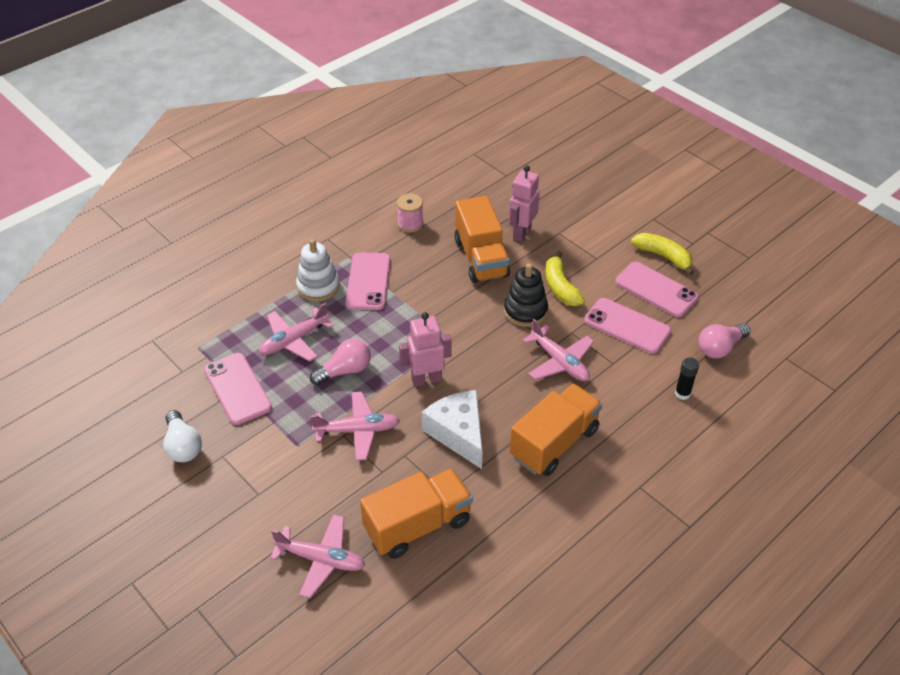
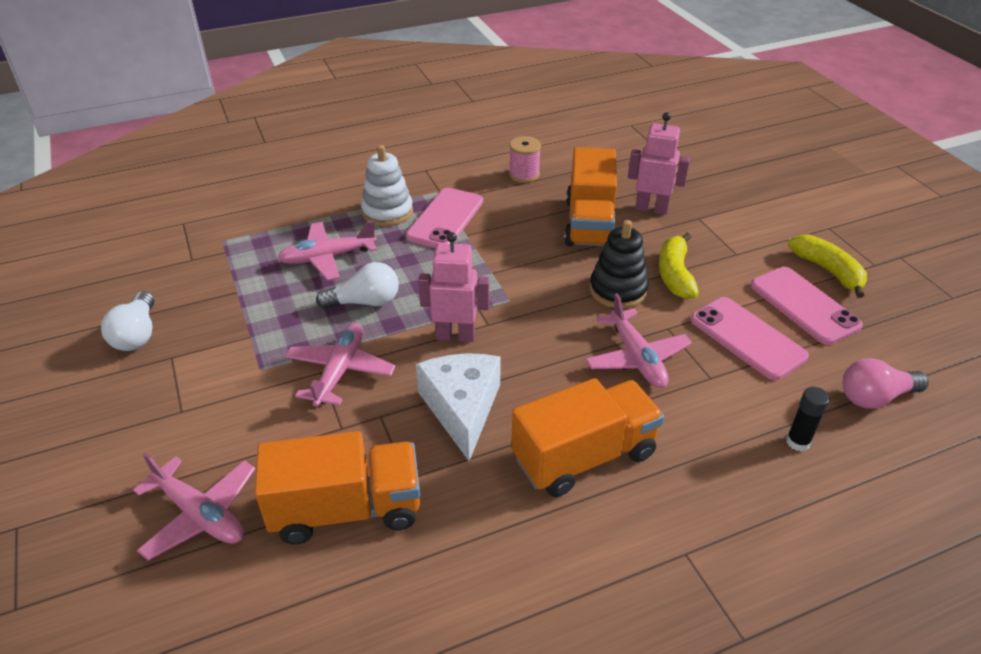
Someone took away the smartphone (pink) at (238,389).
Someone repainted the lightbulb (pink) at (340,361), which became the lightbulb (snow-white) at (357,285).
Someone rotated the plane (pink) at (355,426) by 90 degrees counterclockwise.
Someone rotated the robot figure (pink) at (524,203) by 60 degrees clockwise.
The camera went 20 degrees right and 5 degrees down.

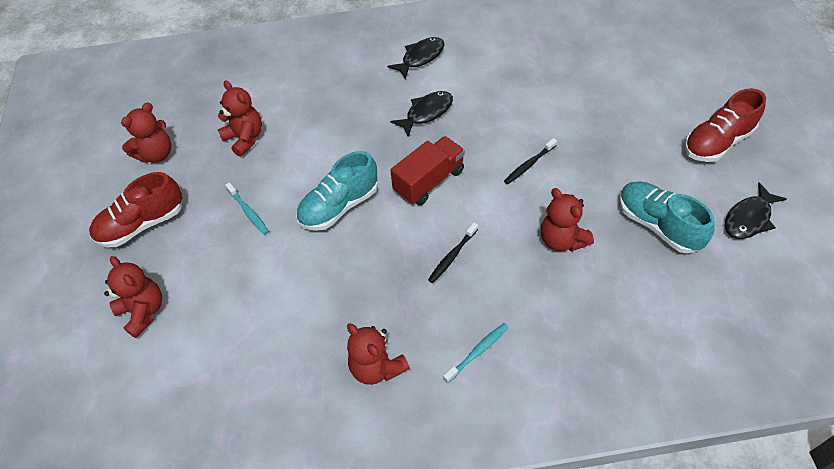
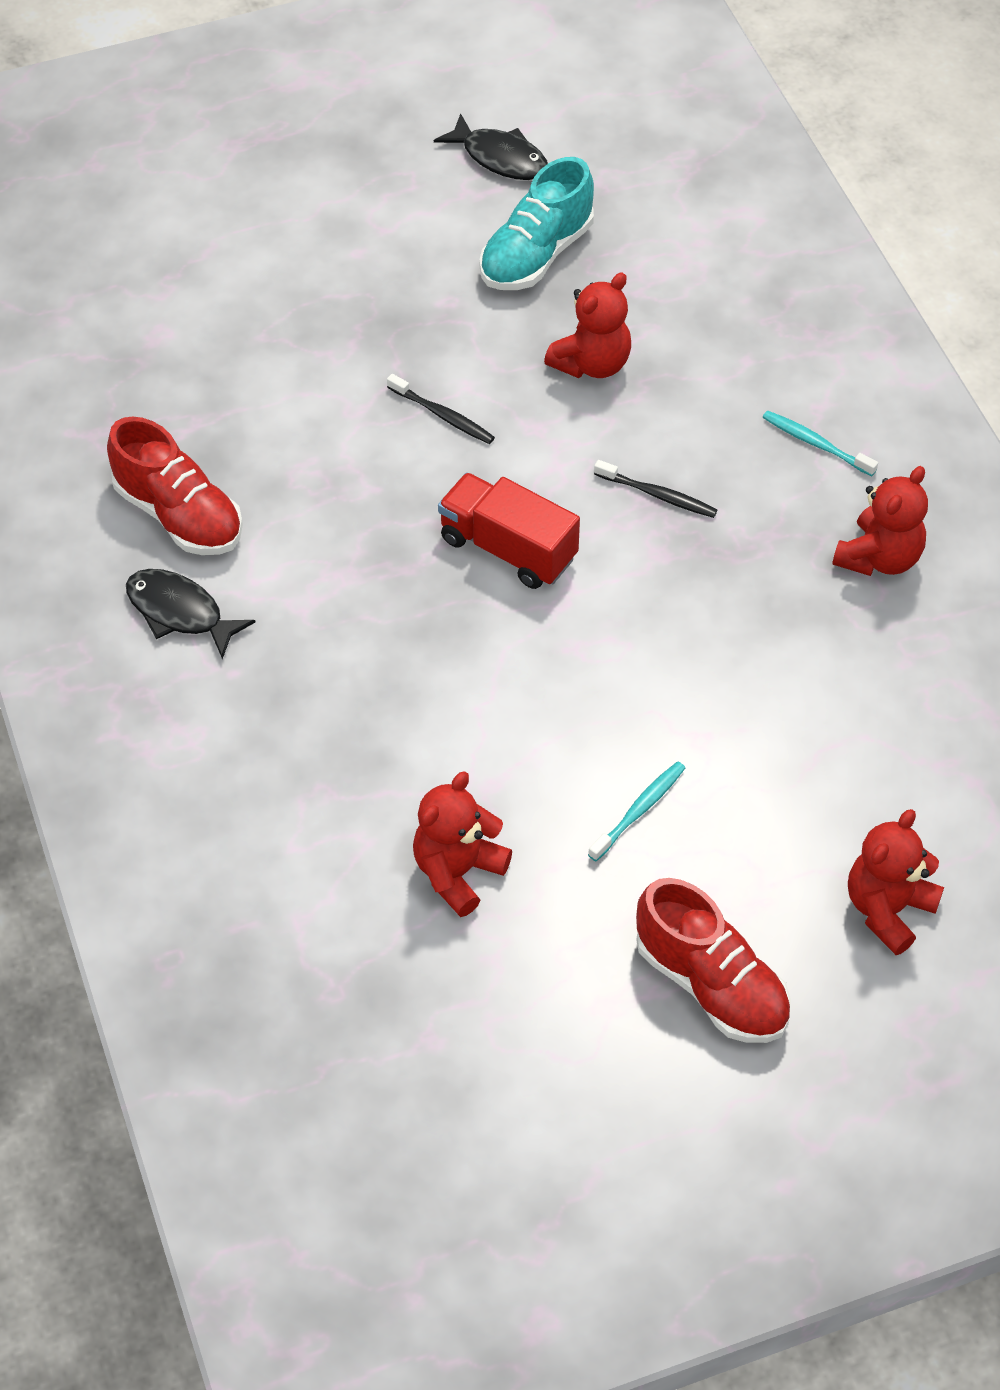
Someone took away the teddy (crimson) at (146,133).
Someone took away the shoe (turquoise) at (337,191).
Someone took away the fish (black) at (421,114).
Someone carried the shoe (crimson) from (725,125) to (175,485).
The camera went 105 degrees left and 0 degrees up.

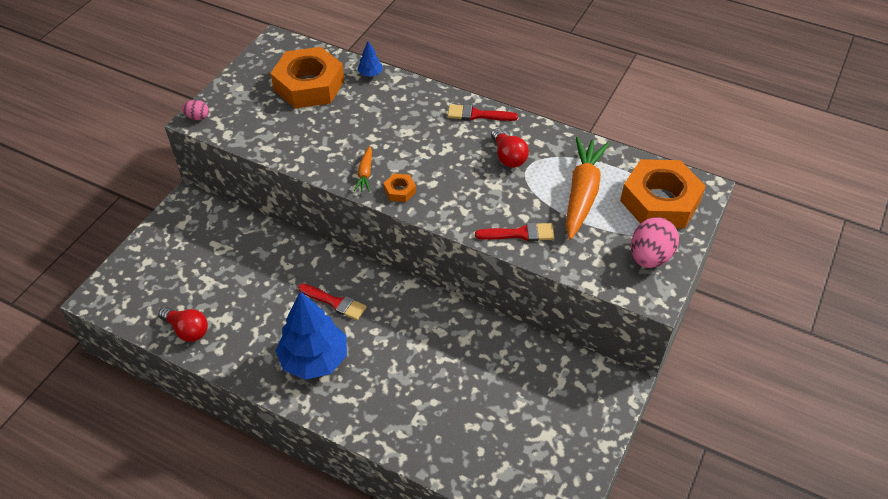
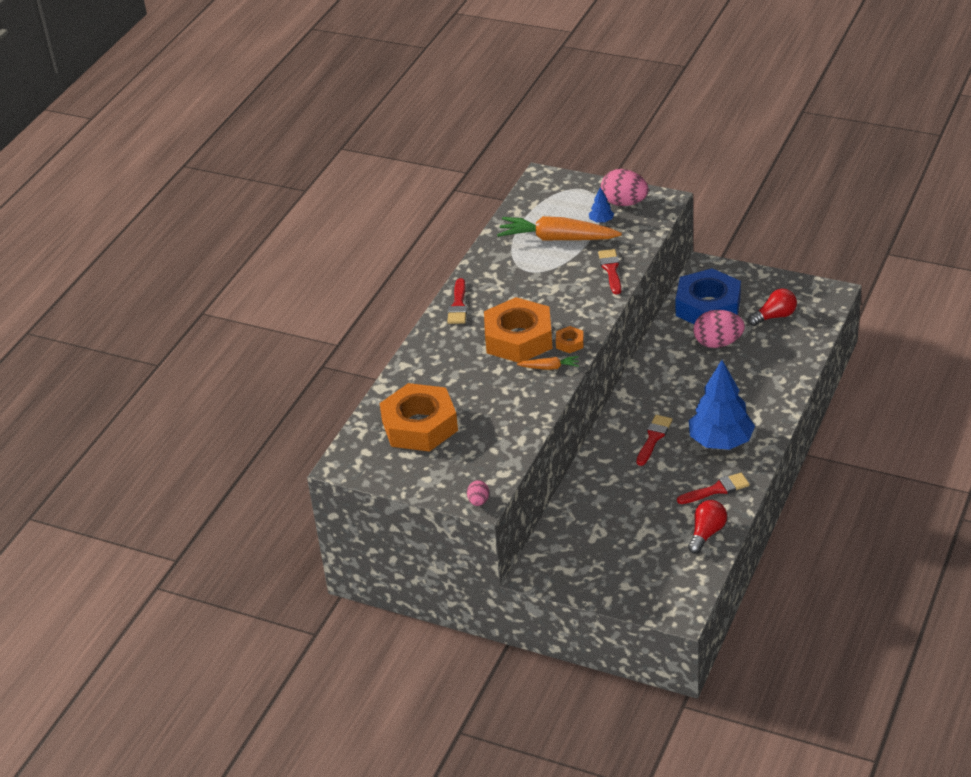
Someone carried the toy tree (cobalt) from (370,59) to (601,205).
Someone carried the lightbulb (crimson) from (510,148) to (772,307).
Someone carried the nut (orange) from (663,194) to (518,330).
Someone put down the nut (cobalt) at (708,296).
Someone put down the paint brush (crimson) at (713,488).
Someone put down the egg (pink) at (719,329).
The camera went 90 degrees left and 10 degrees down.

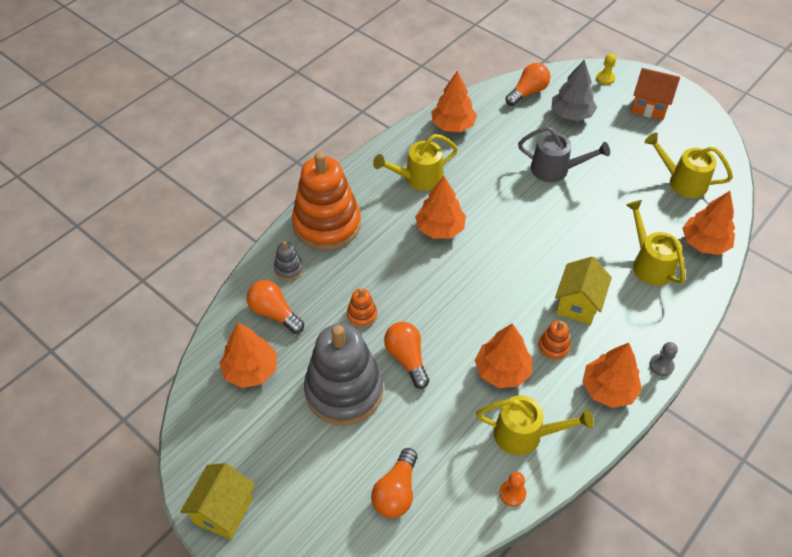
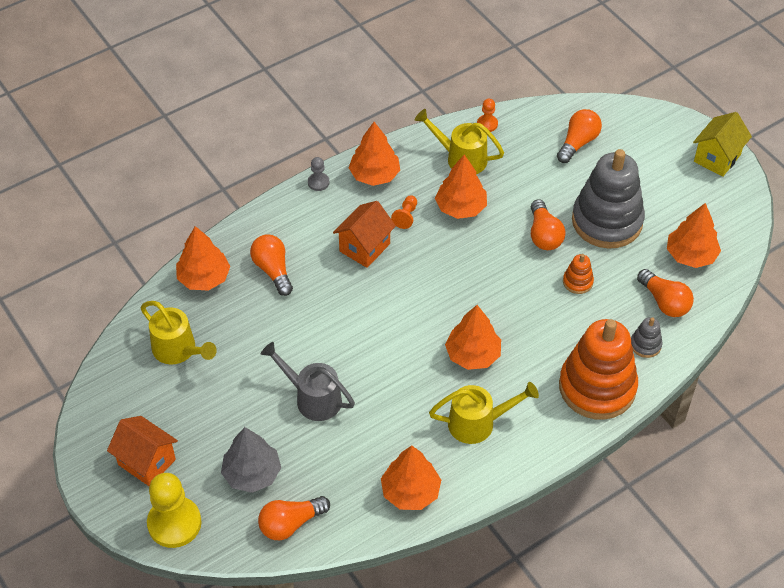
Someone swapped the stacking rings (orange) at (554,340) for the game pawn (orange) at (404,212).
Someone repainted the cottage (bright yellow) at (583,290), which became the cottage (orange) at (364,234).
Someone scaled the game pawn (bright yellow) at (606,69) by 2.08.
Someone swapped the sprinkling can (bright yellow) at (656,243) for the lightbulb (orange) at (271,265).
The camera went 165 degrees left and 0 degrees up.

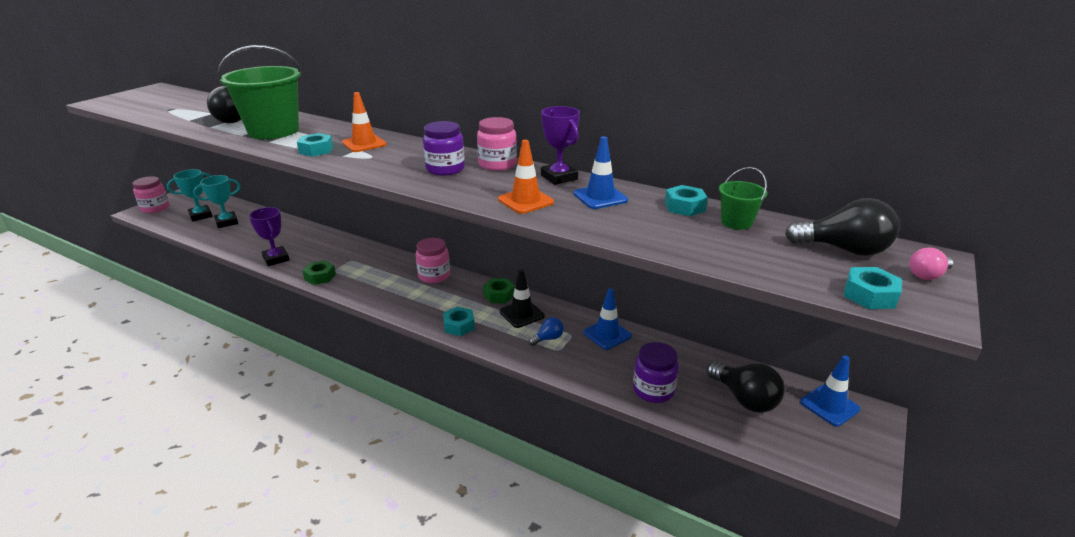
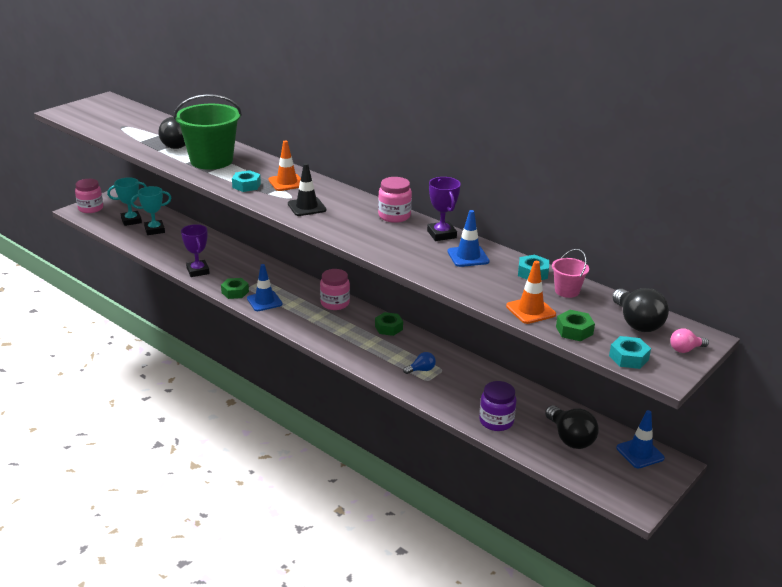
Someone took away the jar (purple) at (444,148).
Someone took away the nut (turquoise) at (459,321).
Someone carried the road cone (orange) from (526,177) to (531,292).
Someone carried the road cone (black) from (522,299) to (307,189).
Someone carried the road cone (cobalt) from (607,319) to (265,287).
Someone repainted the sand bucket (leaf-green) at (743,198), which became the sand bucket (pink) at (570,273).
Someone rotated the lightbulb (black) at (842,227) by 45 degrees clockwise.
Someone put down the nut (leaf-green) at (575,325).
The camera went 10 degrees right and 0 degrees up.

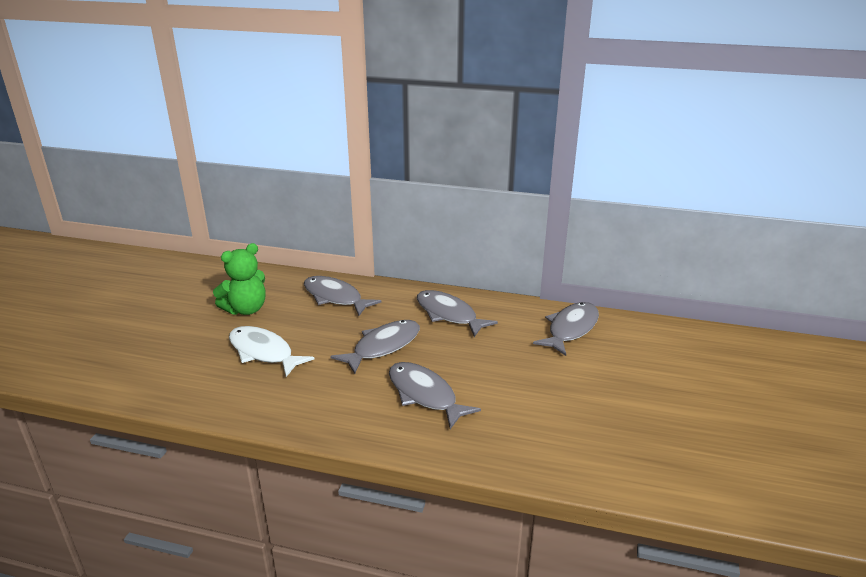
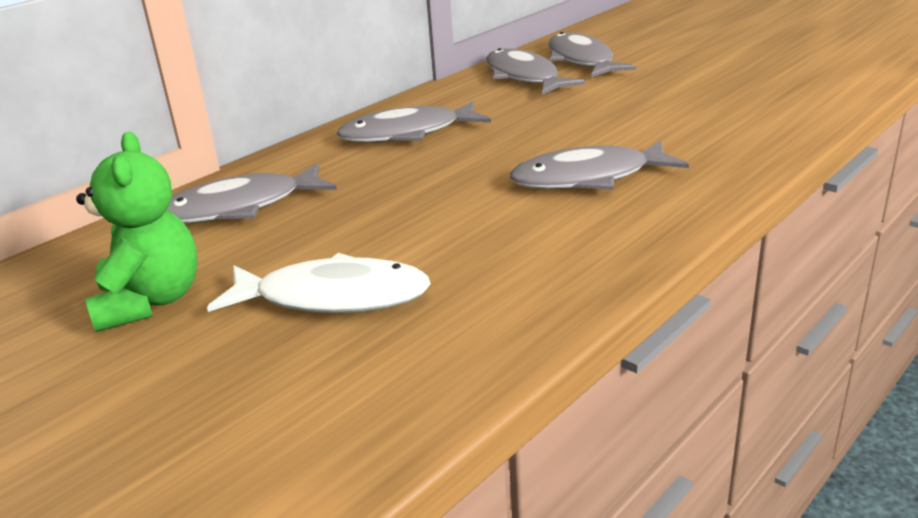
Someone rotated the fish (snow-white) at (271,351) by 150 degrees counterclockwise.
Someone carried the fish (ash-grey) from (375,347) to (592,55).
The camera went 60 degrees left and 0 degrees up.

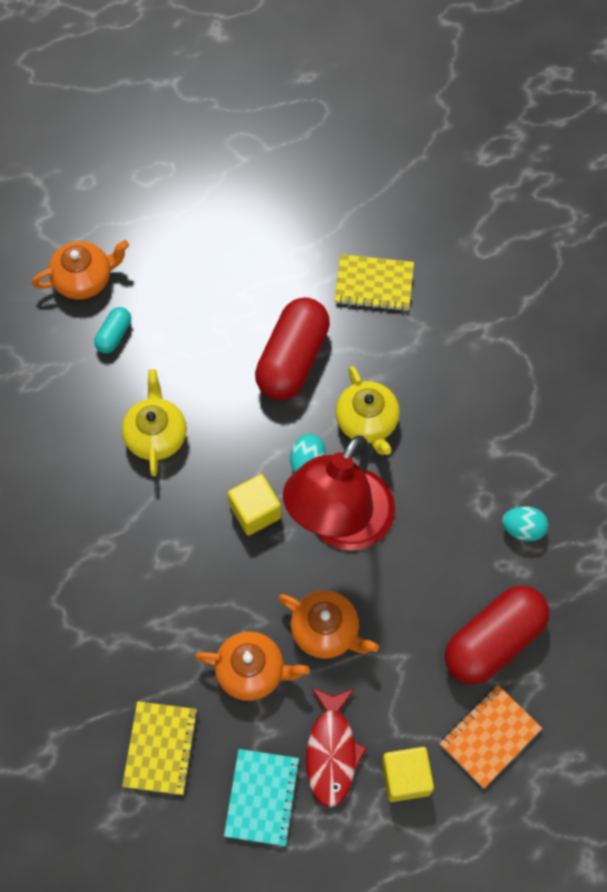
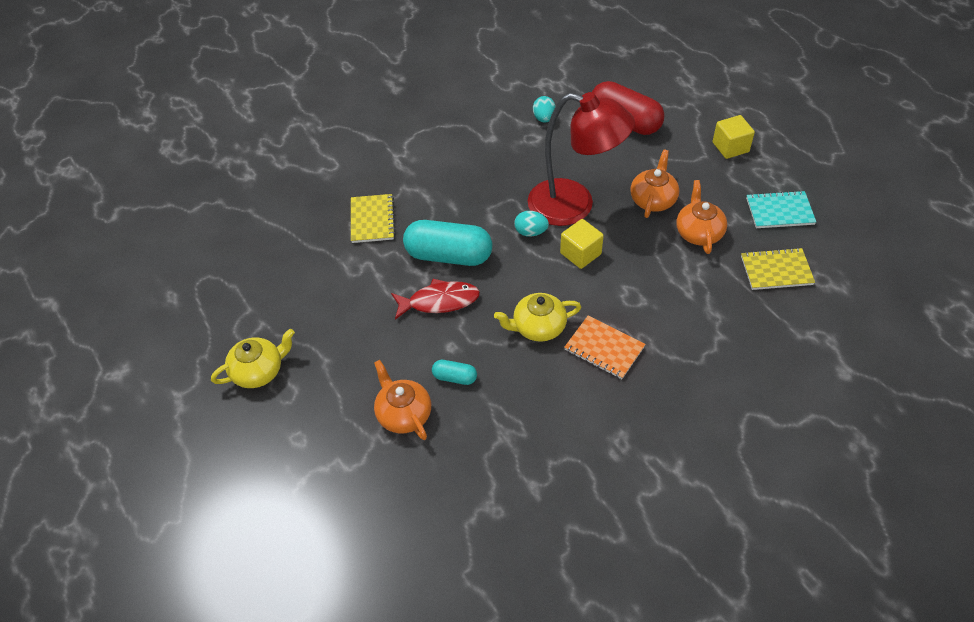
Someone repainted the capsule (crimson) at (292,348), which became the capsule (turquoise) at (447,243).
Someone carried the fish (crimson) from (336,747) to (435,299).
Someone carried the teapot (bright yellow) from (368,410) to (253,358).
Someone carried the exercise book (orange) from (491,736) to (605,347).
The camera went 100 degrees left and 15 degrees down.

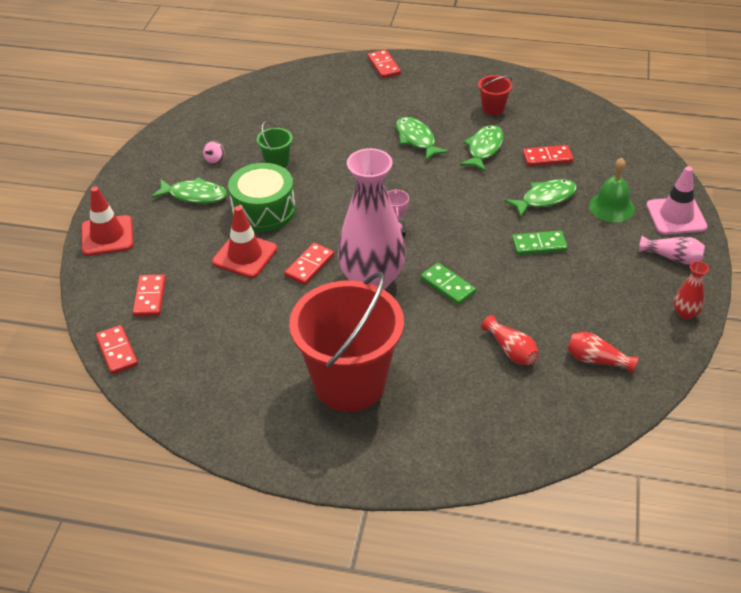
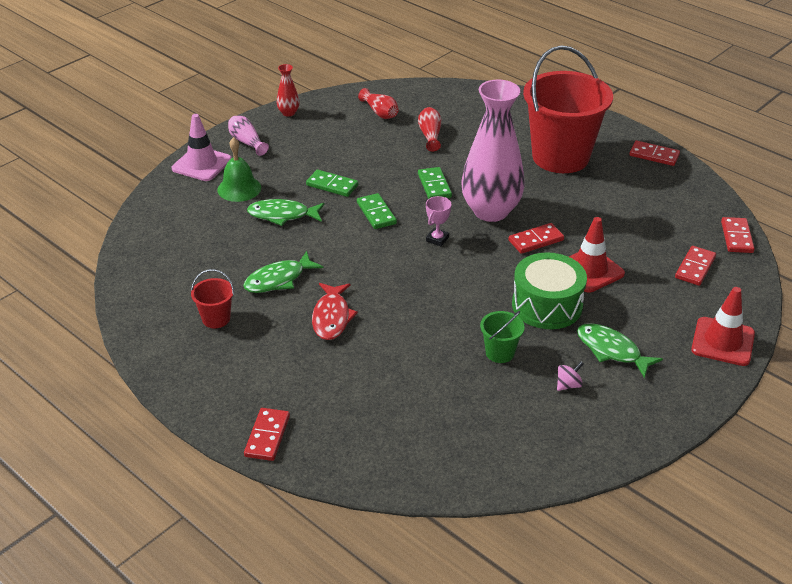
Someone repainted the fish (leaf-green) at (422,139), which became the fish (crimson) at (335,311).
Someone carried the domino tile (crimson) from (548,155) to (654,153).
Someone put down the domino tile (leaf-green) at (377,211).
The camera went 150 degrees left and 5 degrees down.

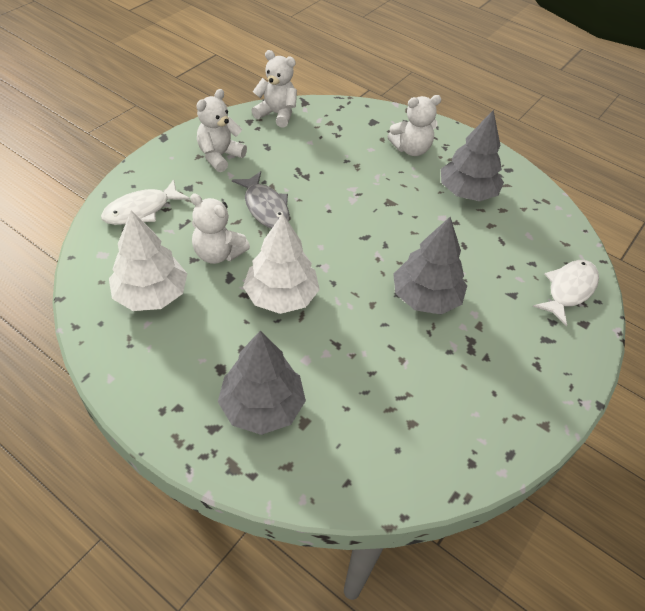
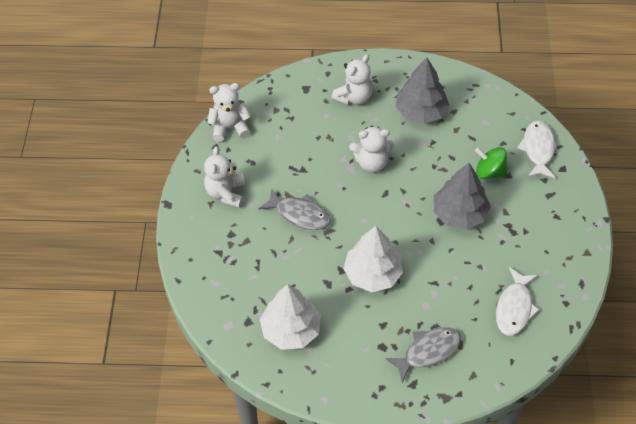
Someone carried the fish (snow-white) from (145,202) to (518,301).
Someone carried the teddy (snow-white) from (220,229) to (371,149).
Someone swapped the toy tree (ash-grey) at (262,383) for the fish (ash-grey) at (423,355).
Someone put down the spinning top (leaf-green) at (491,163).
The camera went 30 degrees left and 5 degrees up.

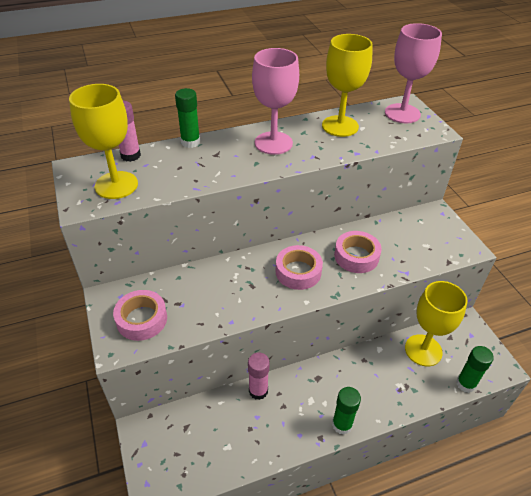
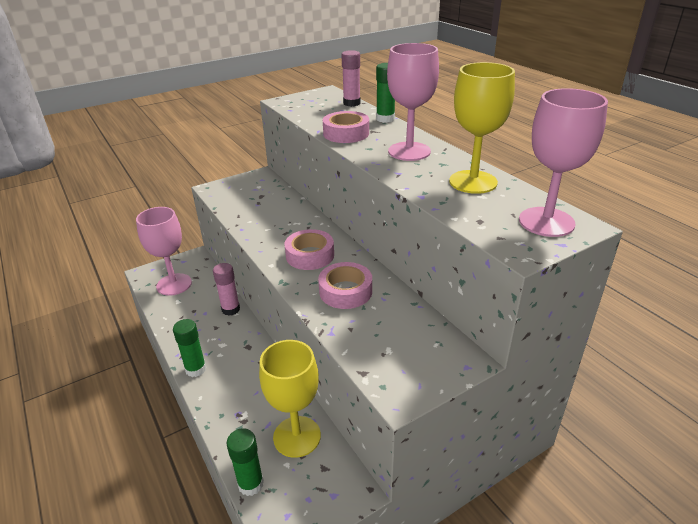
Someone took away the goblet (bright yellow) at (103,141).
Someone carried the roll of tape (pink) from (140,315) to (346,127).
Someone put down the goblet (pink) at (164,251).
The camera went 80 degrees right and 10 degrees down.

